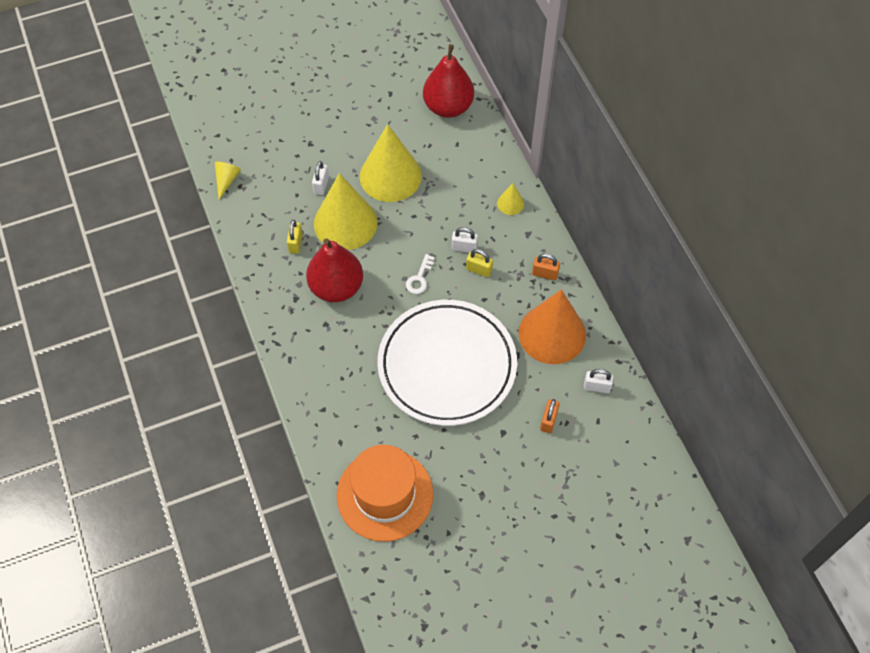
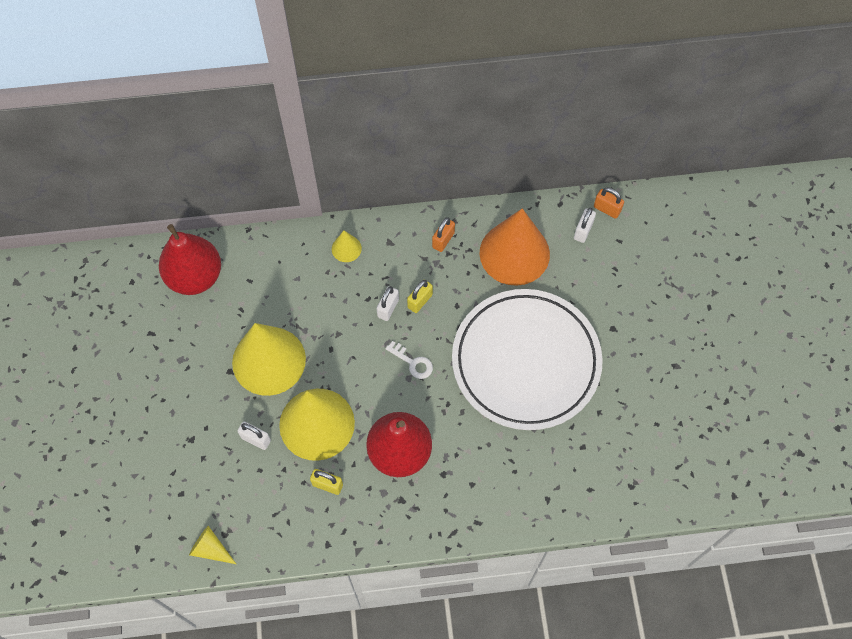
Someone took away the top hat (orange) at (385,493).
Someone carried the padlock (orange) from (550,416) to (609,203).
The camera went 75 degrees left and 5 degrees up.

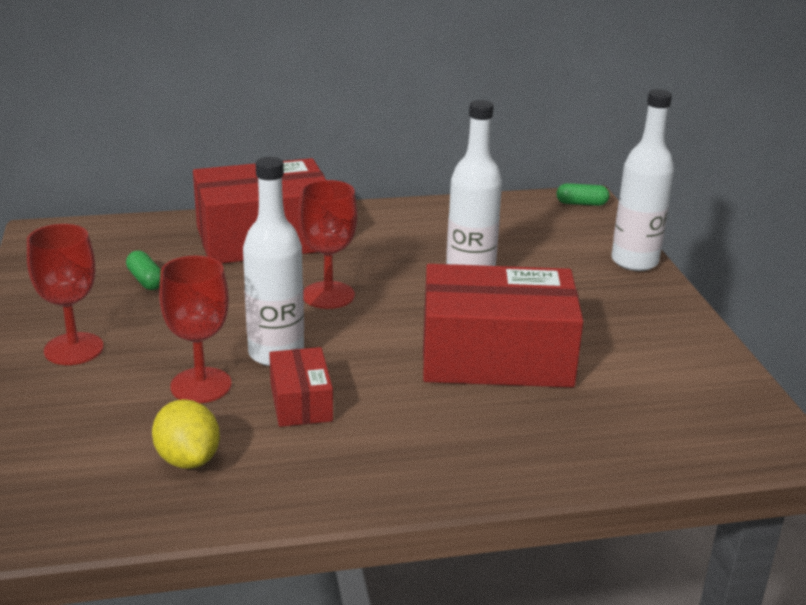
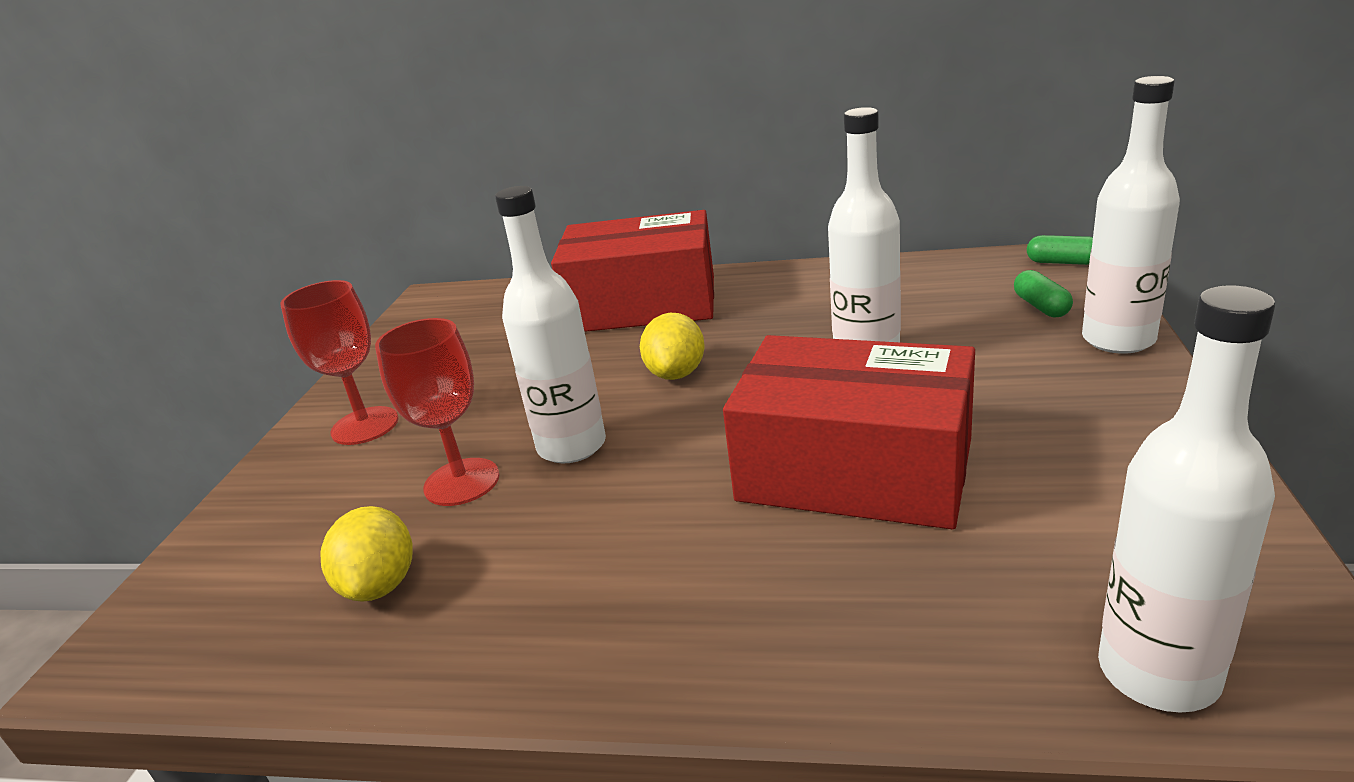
Someone carried the capsule (leaf-green) from (143,270) to (1043,294).
Someone took away the box (crimson) at (301,387).
Someone swapped the goblet (crimson) at (328,244) for the lemon (bright yellow) at (672,346).
Someone put down the bottle (snow-white) at (1187,499).
The camera went 25 degrees right and 0 degrees up.

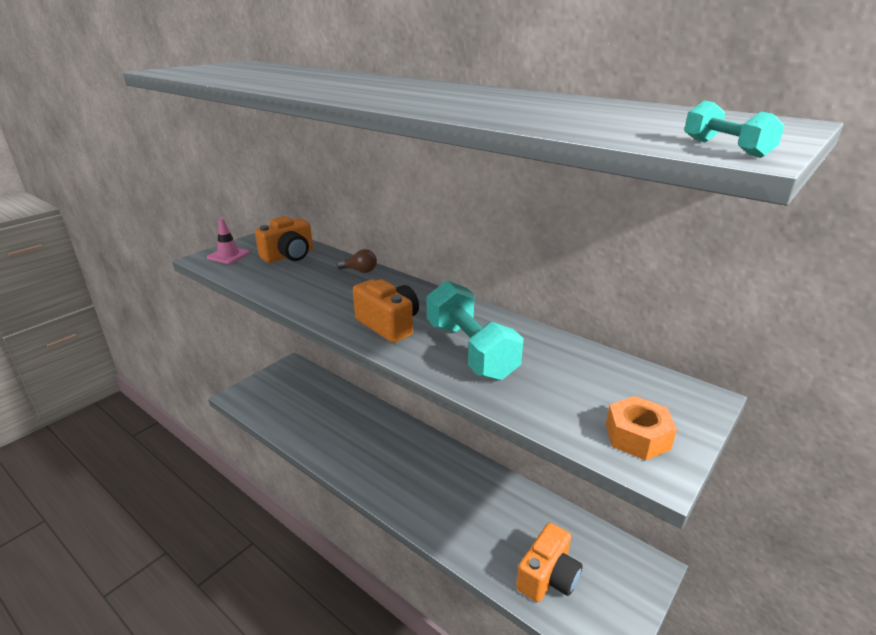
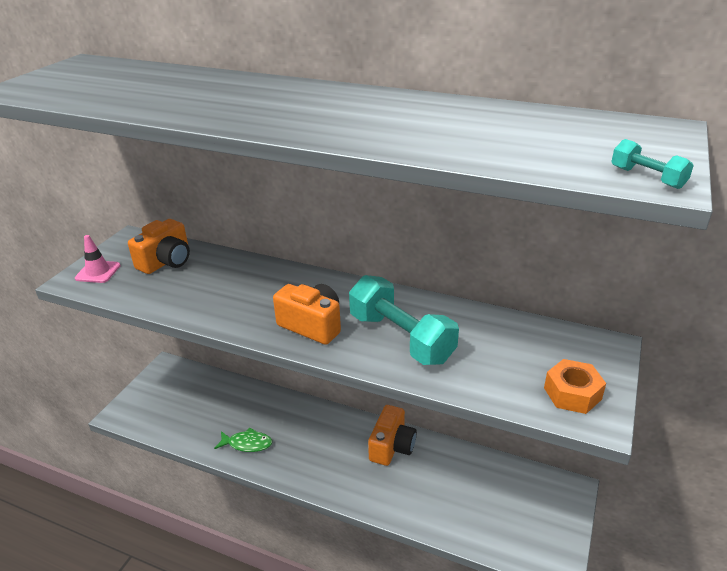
Someone took away the lightbulb (dark brown) at (357,261).
Someone carried the photo camera (orange) from (549,562) to (392,435).
Someone put down the fish (leaf-green) at (243,439).
The camera went 15 degrees left and 5 degrees up.

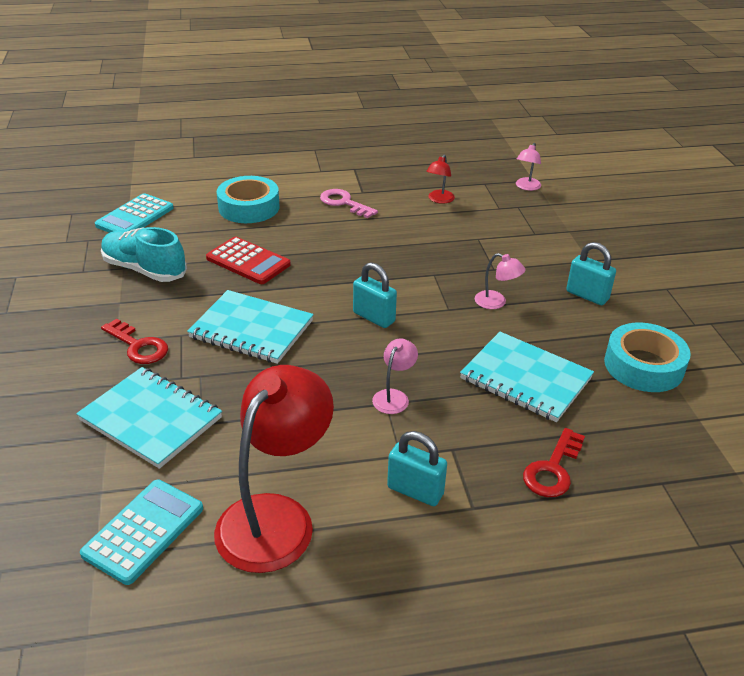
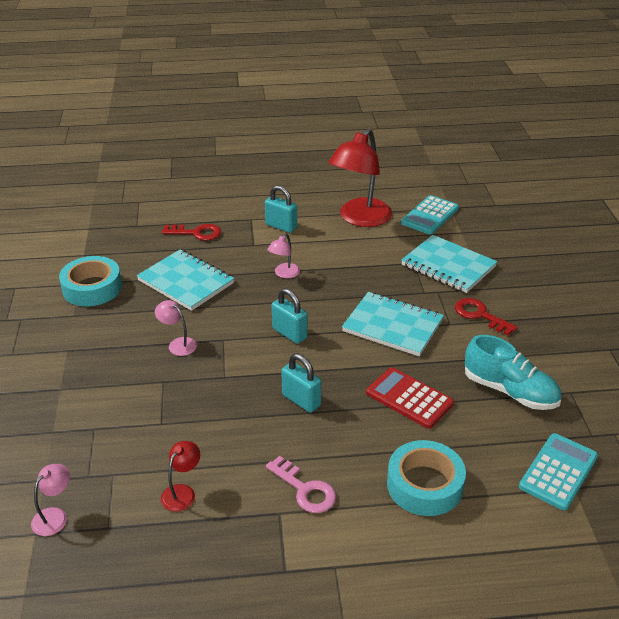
Someone rotated the latchkey (crimson) at (554,462) by 60 degrees clockwise.
Someone carried the padlock (turquoise) from (591,273) to (301,383).
The camera went 175 degrees left and 0 degrees up.

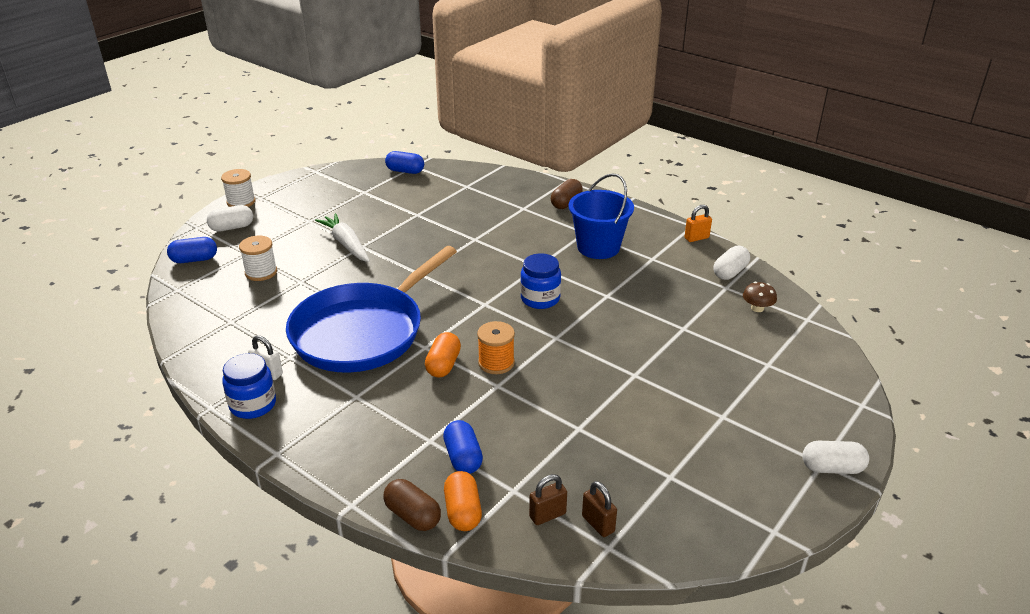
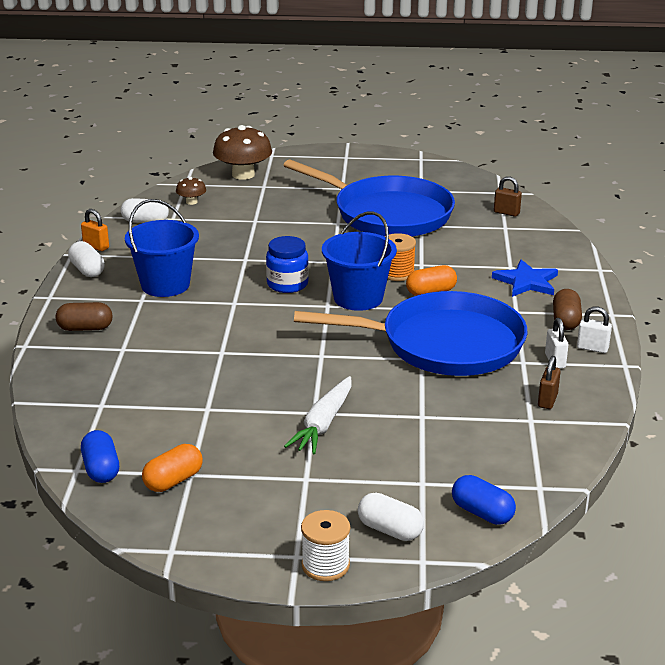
Someone swapped the jar (cobalt) at (249,386) for the padlock (snow-white) at (594,330).
Someone took away the reel of thread (snow-white) at (258,258).
Someone carried the capsule (dark brown) from (412,505) to (567,309).
Someone took away the capsule (cobalt) at (463,447).
Someone carried the capsule (orange) from (463,501) to (172,468).
Someone carried the padlock (dark brown) from (599,509) to (549,382).
Someone carried the capsule (snow-white) from (835,457) to (86,259).
Someone put down the mushroom (dark brown) at (242,152).
Someone put down the frying pan (cobalt) at (369,198).
Someone put down the sand bucket (cobalt) at (359,261).
Someone put down the star shape (cobalt) at (525,278).
The camera went 125 degrees left and 5 degrees down.

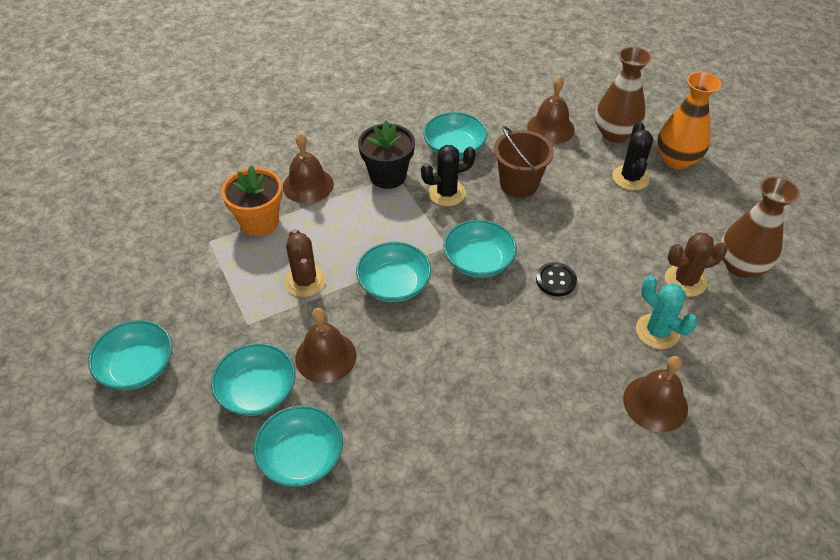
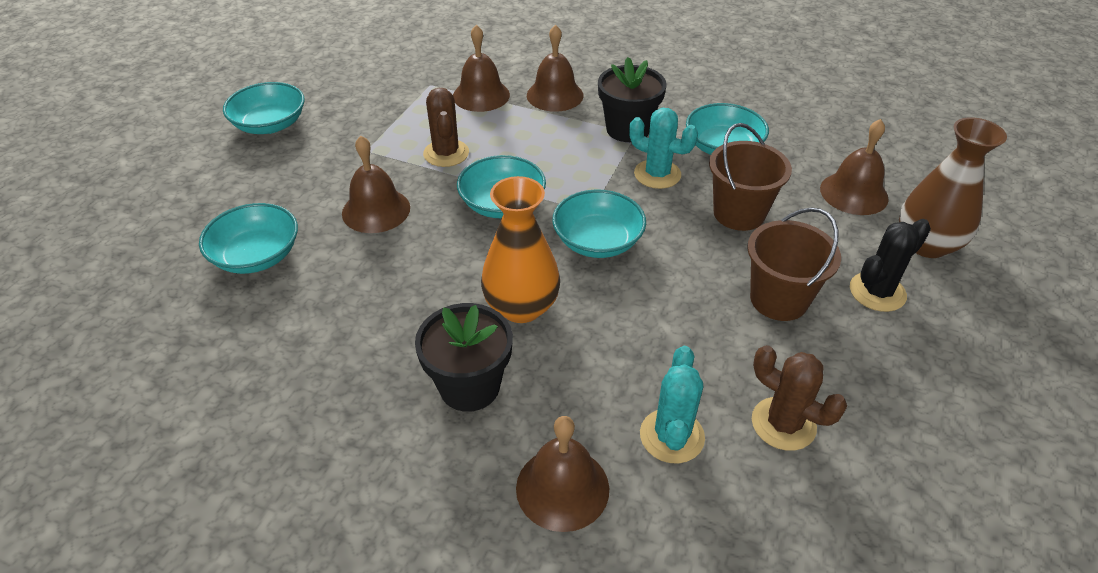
Someone took away the bowl (turquoise) at (253,379).
Someone swapped the plant pot (orange) at (252,200) for the school bell (dark brown) at (481,68).
Someone rotated the prickly plant (dark brown) at (305,263) by 45 degrees counterclockwise.
Someone repainted the prickly plant (black) at (448,175), which became the prickly plant (turquoise) at (663,148).
Someone took away the sewing button (black) at (556,279).
Someone carried the flower vase (orange) from (689,120) to (520,249).
Someone took away the flower vase (dark brown) at (760,227).
Someone put down the plant pot (black) at (464,357).
Someone put down the sand bucket (dark brown) at (794,264).
The camera went 50 degrees right and 5 degrees down.

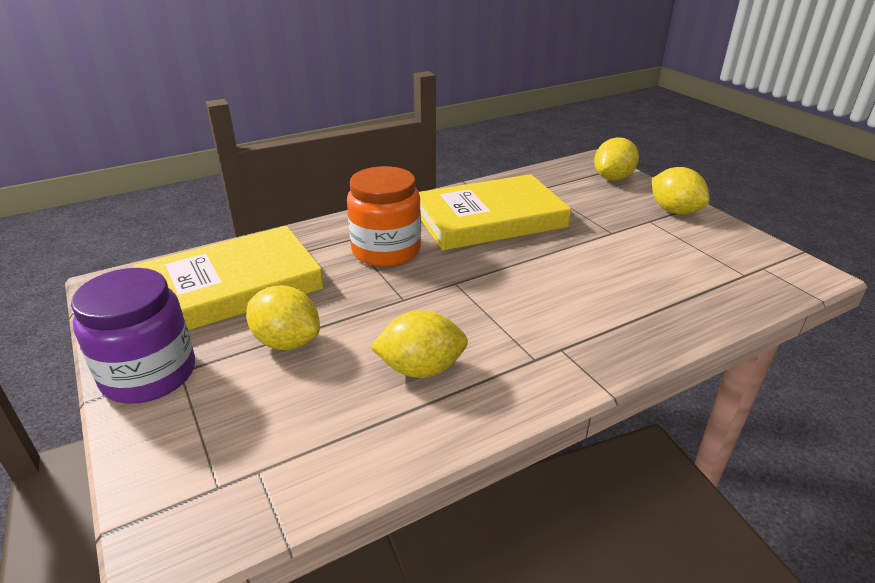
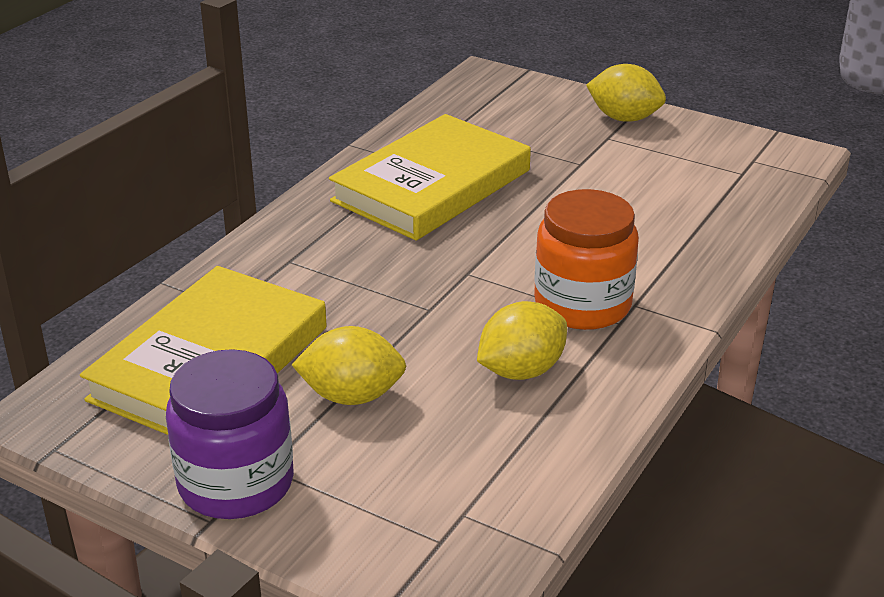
Someone carried the jar (orange) from (384,216) to (586,259).
Someone took away the lemon (bright yellow) at (616,159).
The camera went 30 degrees left and 0 degrees up.

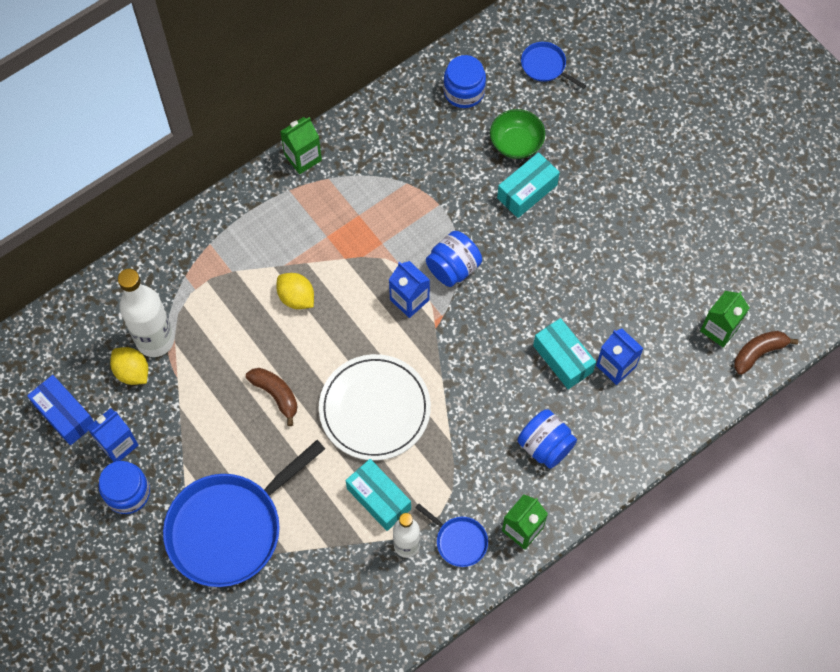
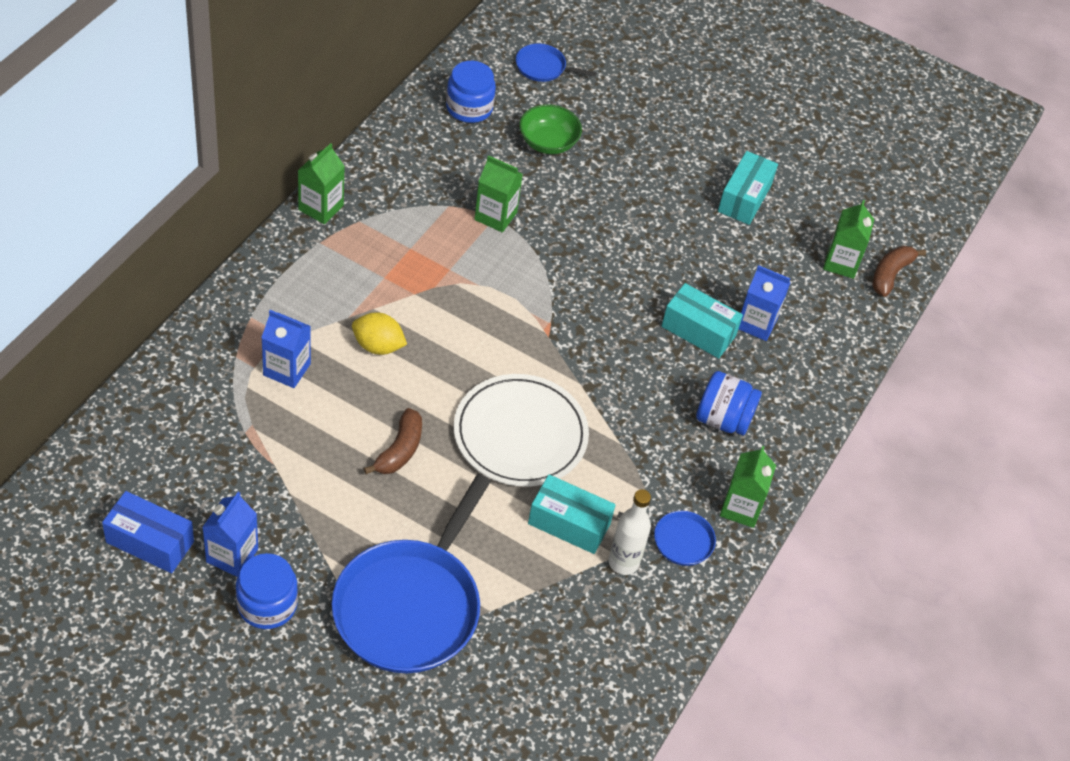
Someone took away the lemon (bright yellow) at (129,366).
Someone took away the bottle (snow-white) at (146,313).
Someone rotated the toy banana (dark brown) at (271,397) by 90 degrees clockwise.
Someone carried the milk carton (cobalt) from (409,289) to (286,349).
Someone took away the jar (cobalt) at (454,259).
Someone carried the box (turquoise) from (528,185) to (748,188).
Someone put down the milk carton (leaf-green) at (498,193).
The camera went 30 degrees left and 15 degrees down.

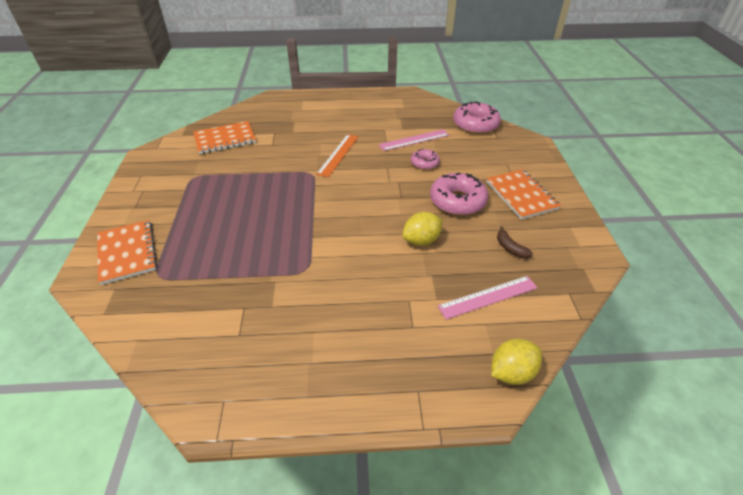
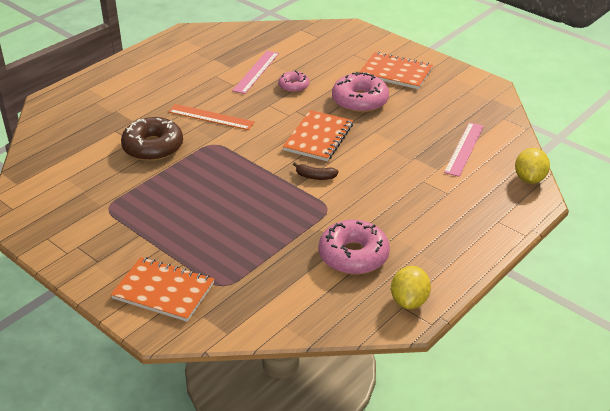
Someone carried the exercise book (orange) from (224,137) to (318,135).
Someone rotated the straightedge (orange) at (337,155) by 45 degrees counterclockwise.
Someone carried the lemon (bright yellow) from (422,229) to (411,287).
Someone carried the doughnut (pink) from (477,118) to (354,247).
Someone carried the toy banana (dark brown) from (515,242) to (316,171).
Someone put down the doughnut (dark brown) at (152,139).
The camera went 45 degrees left and 5 degrees down.

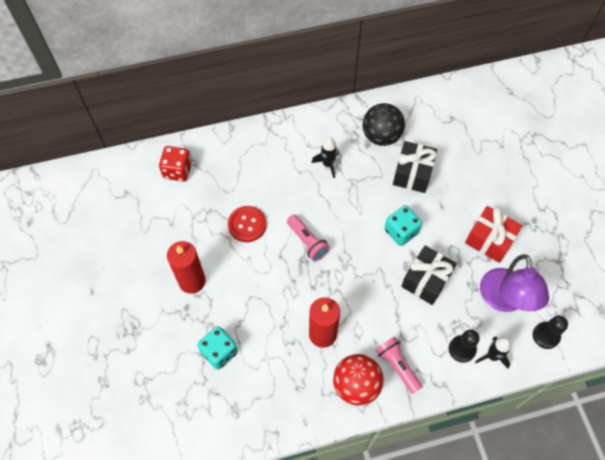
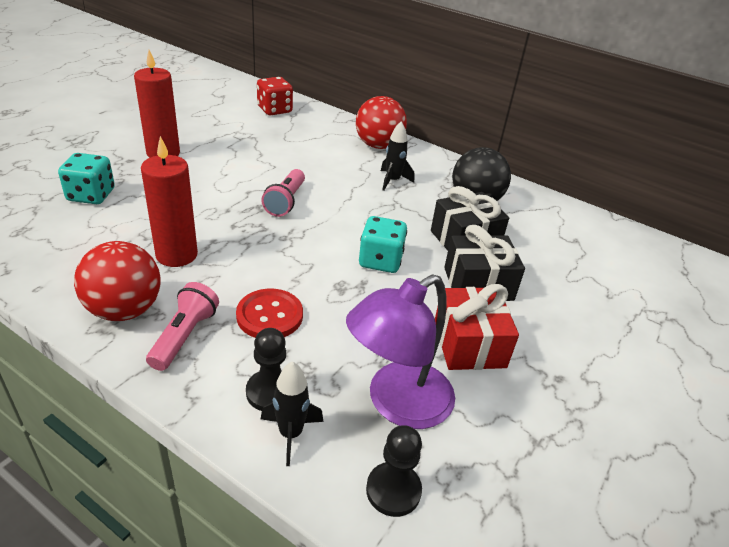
Someone carried the sewing button (crimson) from (247,224) to (269,313).
Someone carried the wrapped gift (black) from (429,275) to (484,263).
Someone put down the ball (crimson) at (381,122).
The camera went 45 degrees right and 25 degrees down.

